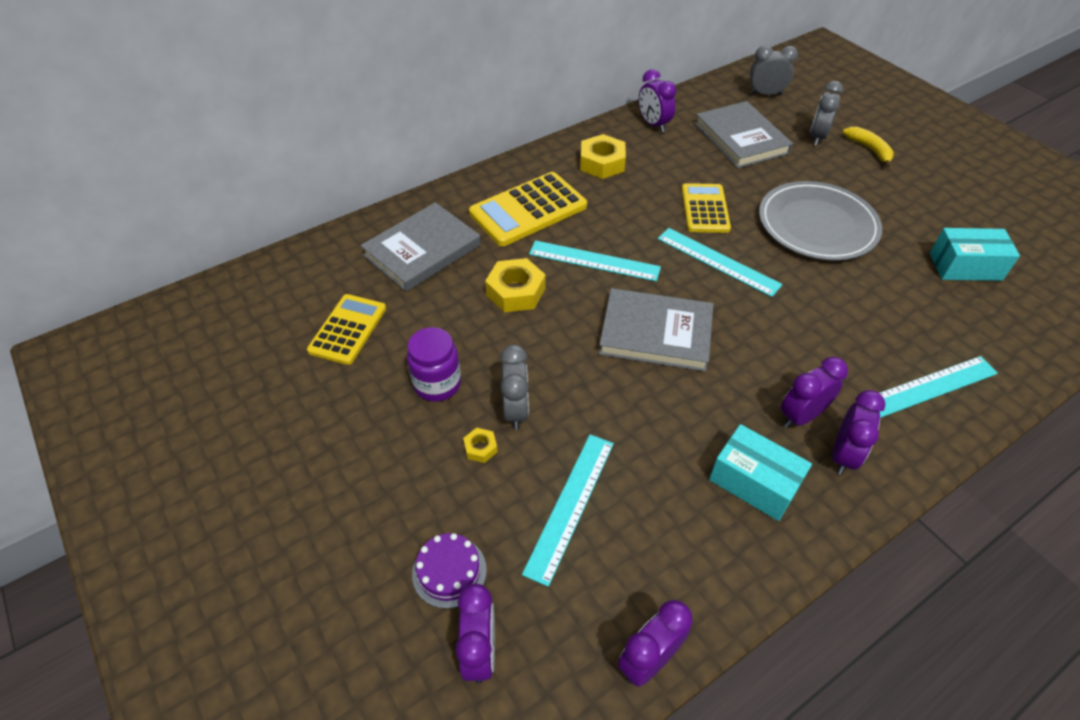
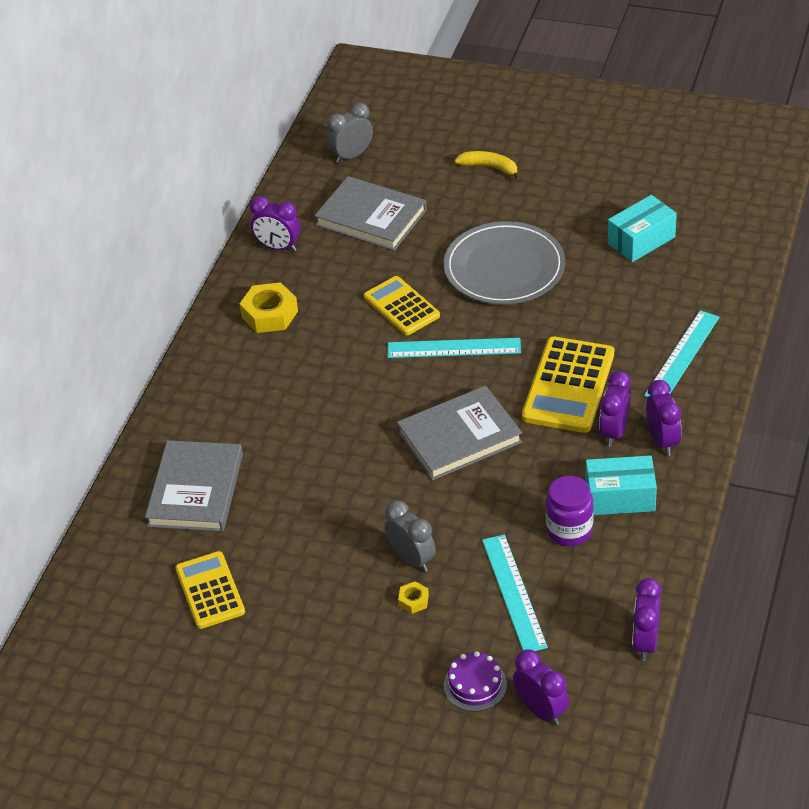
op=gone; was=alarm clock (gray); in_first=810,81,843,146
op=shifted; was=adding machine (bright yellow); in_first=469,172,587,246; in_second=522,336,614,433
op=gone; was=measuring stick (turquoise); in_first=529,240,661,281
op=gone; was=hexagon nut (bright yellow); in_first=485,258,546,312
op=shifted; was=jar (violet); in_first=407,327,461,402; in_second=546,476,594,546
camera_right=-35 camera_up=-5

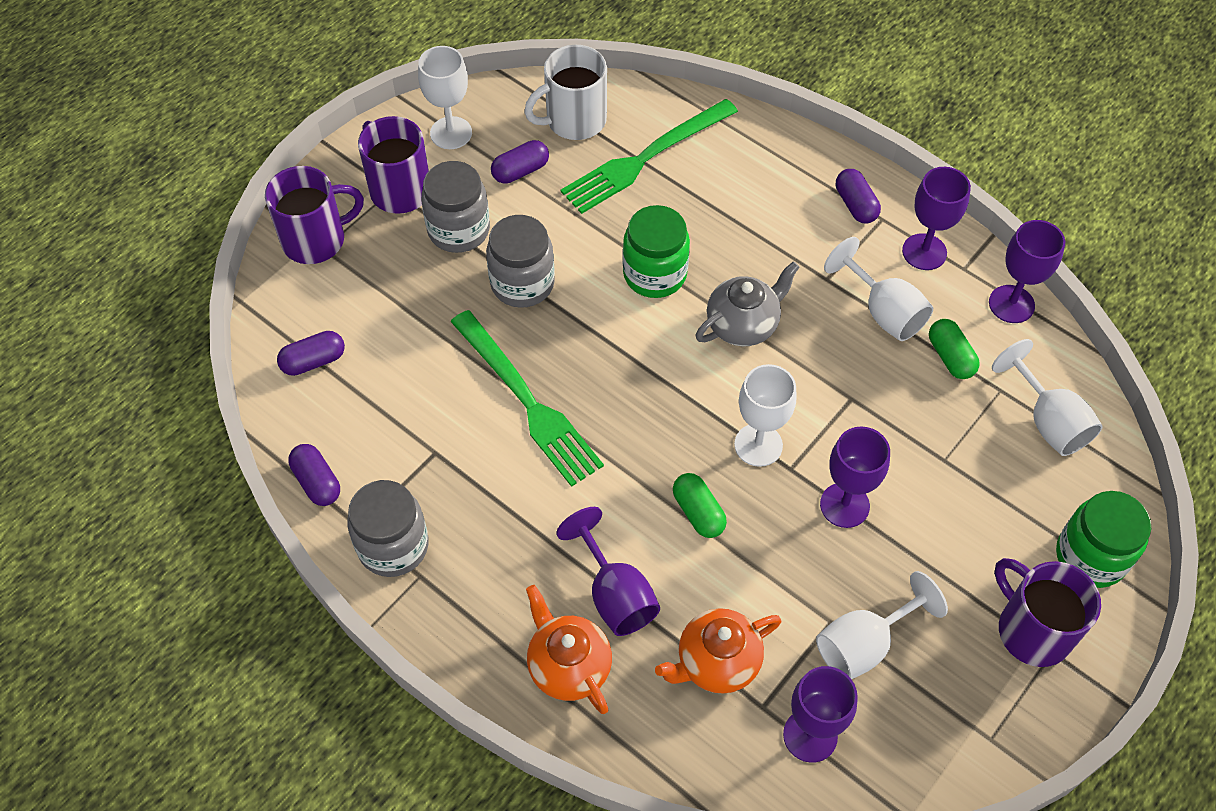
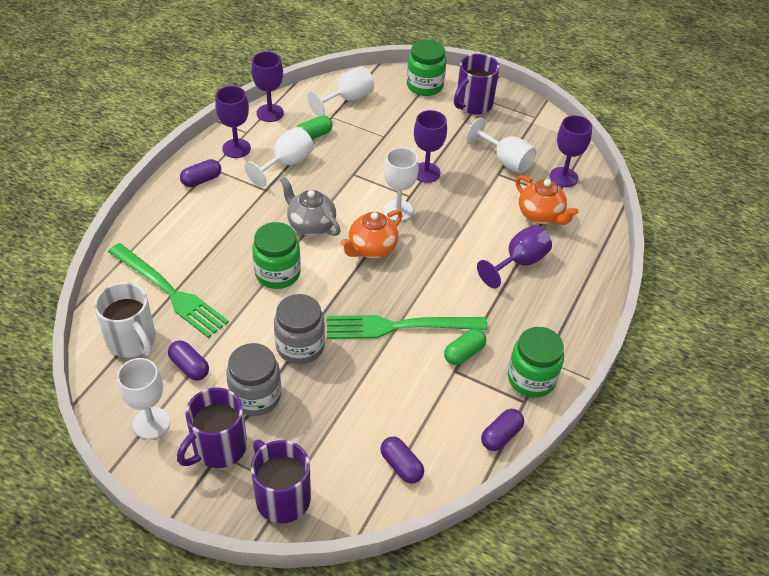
op=rotated; was=fork (emerald); in_first=451,310,604,487; in_second=327,315,487,339; clockwise=-135
op=shifted; was=pill (emerald); in_first=673,473,727,538; in_second=444,329,486,365
op=repainted; was=jar (gray); now=jar (emerald); in_first=347,480,429,577; in_second=508,327,564,398
op=shifted; was=china teapot (orange); in_first=526,585,612,714; in_second=340,210,403,258
camera_right=-105 camera_up=-10

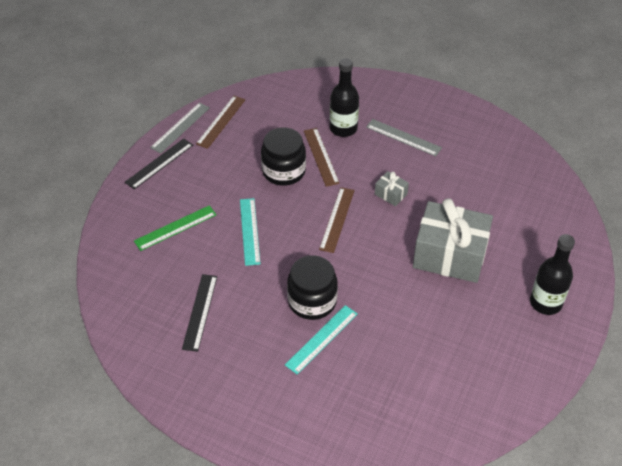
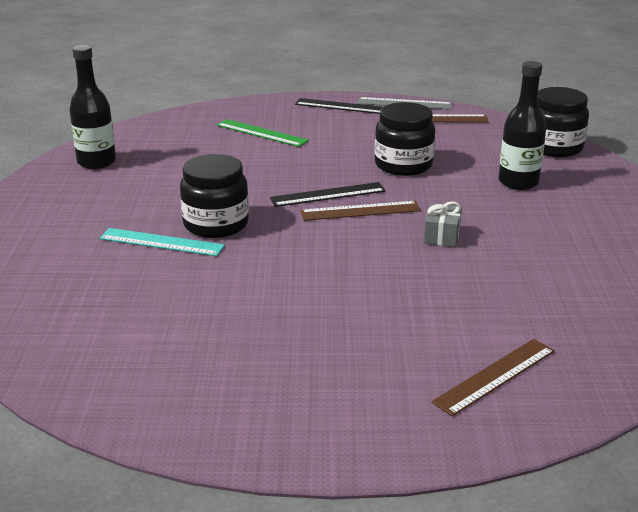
op=gone; was=measuring stick (gray); in_first=366,119,442,156
op=shifted; was=measuring stick (dark brown); in_first=304,128,340,187; in_second=431,339,555,416
op=gone; was=measuring stick (turquoise); in_first=240,198,261,266
op=gone; was=present (gray); in_first=413,198,493,283
op=shifted; was=flask (ebony); in_first=530,234,575,315; in_second=70,45,116,169
op=shifted; was=measuring stick (ebony); in_first=182,274,217,352; in_second=270,182,386,207
op=new; now=jar (ebony); in_second=538,87,589,157
camera_right=65 camera_up=-20

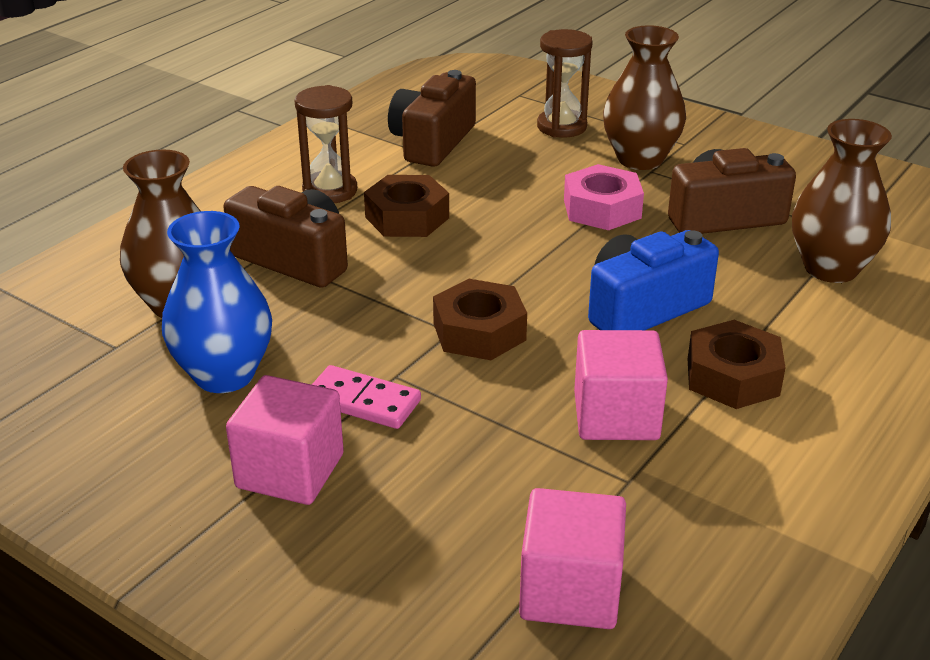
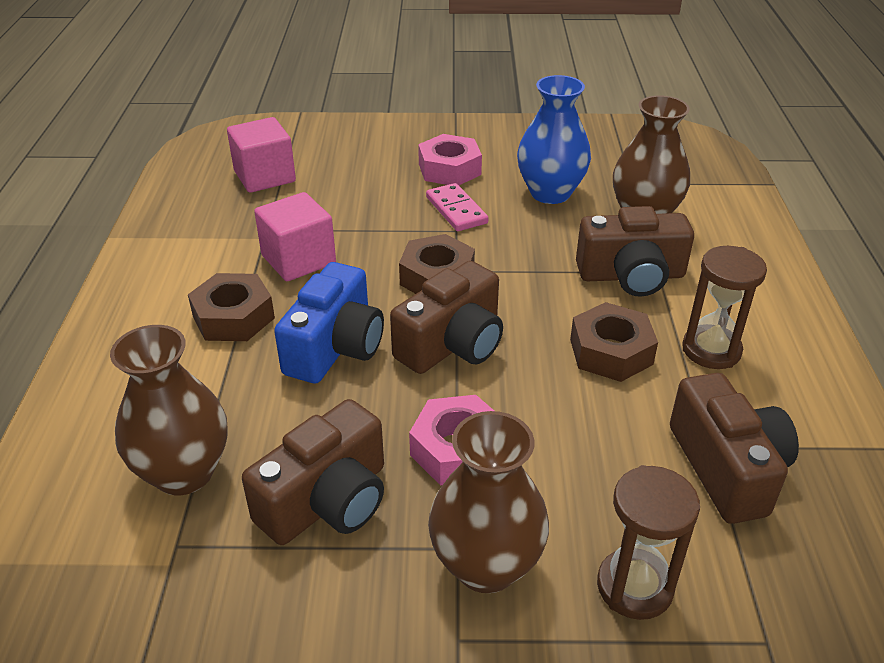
op=rotated; was=domino (pink); in_first=312,365,421,429; in_second=426,183,488,231; clockwise=75
op=swapped; was=cube (pink); now=hexagon nut (pink); in_first=226,375,344,505; in_second=418,134,482,185
op=new; now=camera (dark brown); in_second=390,261,503,374
camera_right=145 camera_up=5

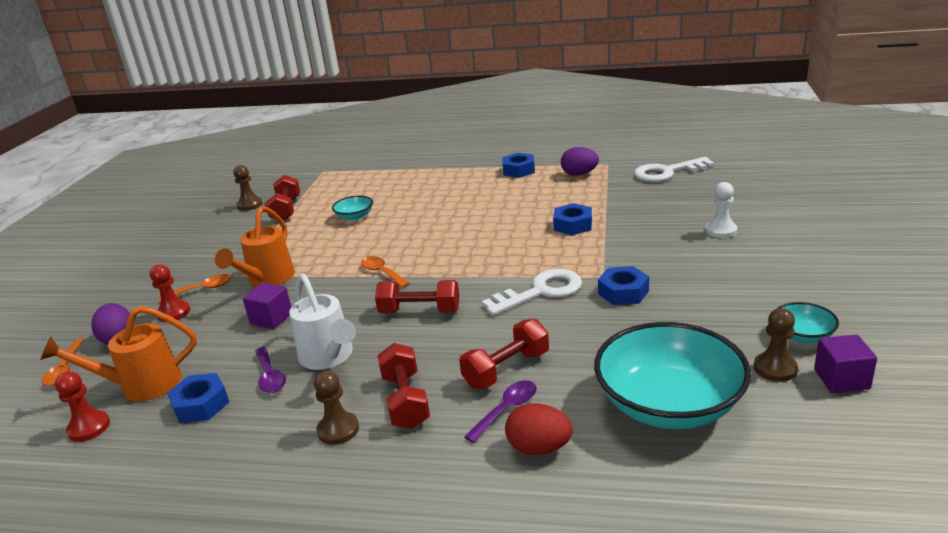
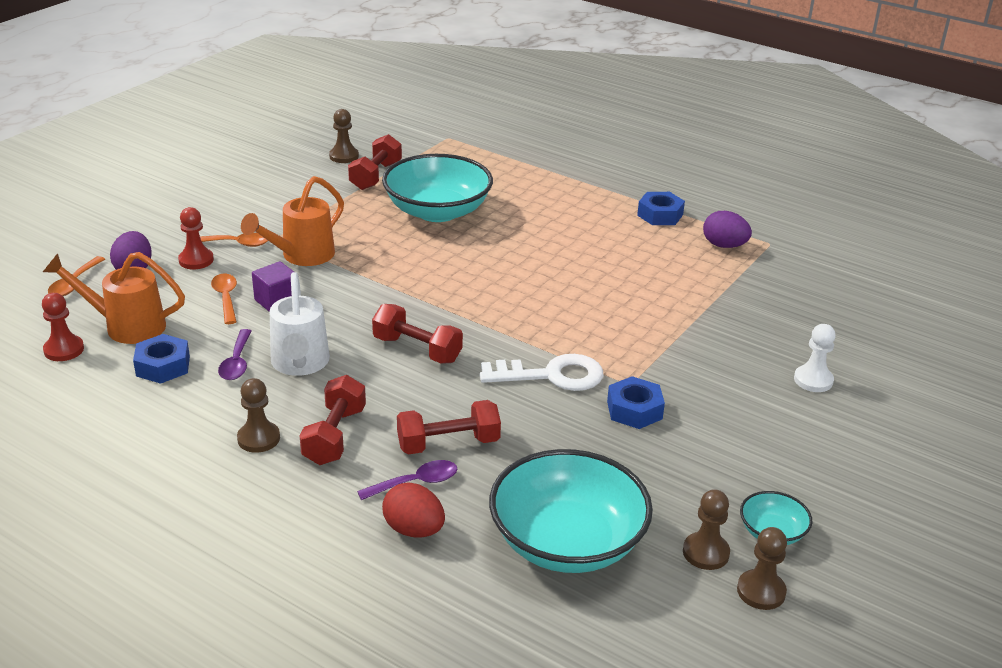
op=gone; was=key (pure white); in_first=634,157,714,182
op=scaled; was=bowl (turquoise); in_first=332,196,373,221; in_second=382,154,493,222; ratio=2.22
op=gone; was=hexagon nut (royal blue); in_first=553,203,592,235
op=shifted; was=teaspoon (orange); in_first=361,256,410,288; in_second=211,274,237,324
op=swapped; was=cube (violet); now=game pawn (dark brown); in_first=814,334,877,393; in_second=737,527,787,610
camera_right=20 camera_up=5

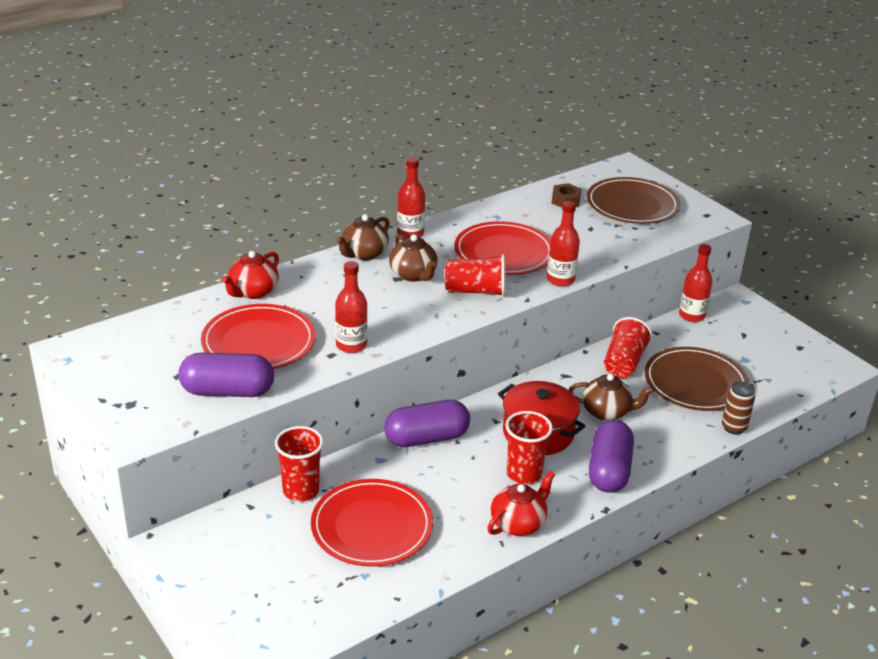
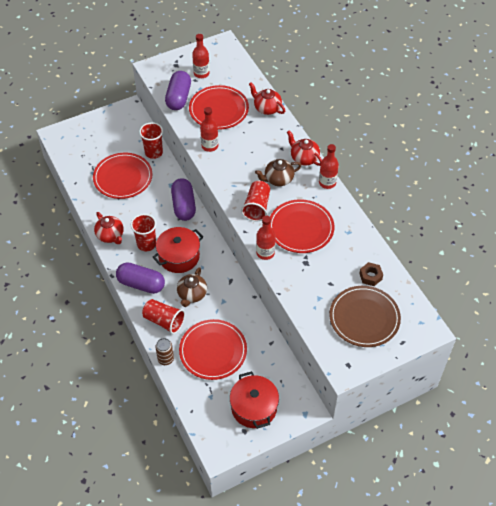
op=repainted; was=china teapot (dark brown); now=china teapot (crimson); in_first=336,214,390,260; in_second=287,130,322,166
op=shifted; was=flask (crimson); in_first=679,244,712,322; in_second=192,34,210,78
op=shifted; was=cup (crimson); in_first=604,317,652,378; in_second=142,299,185,334
op=repainted; was=flat dish (dark brown); now=flat dish (crimson); in_first=645,347,749,411; in_second=179,319,247,380
op=new; now=stockpot (crimson); in_second=230,371,279,429
camera_right=100 camera_up=20

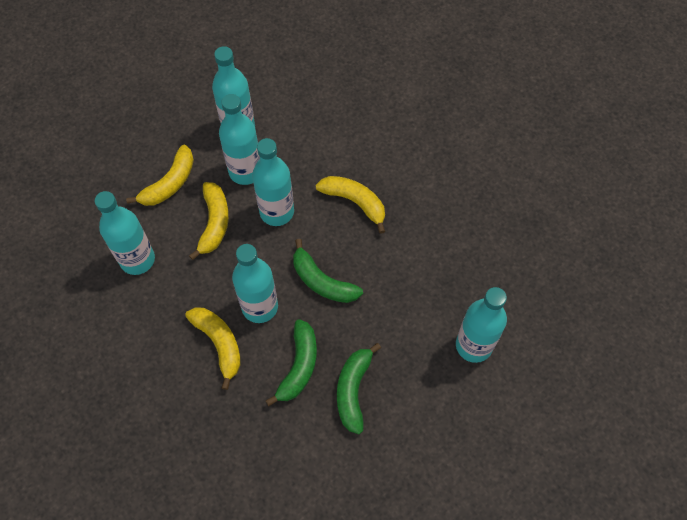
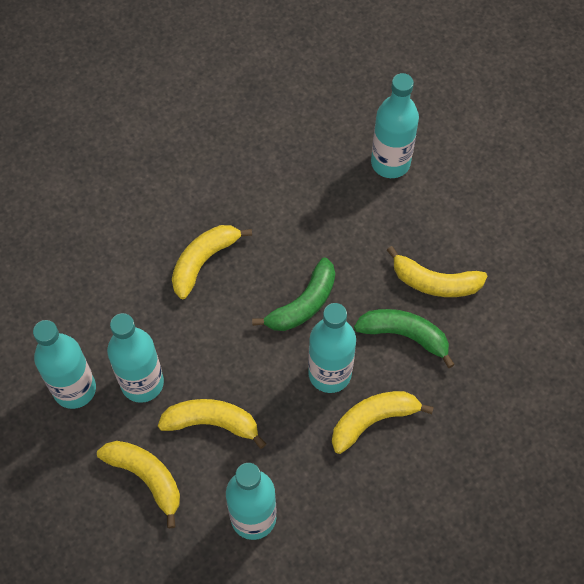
op=gone; was=flask (turquoise); in_first=252,138,294,226
op=repainted; was=toy banana (emerald); now=toy banana (bright yellow); in_first=337,343,381,434; in_second=387,246,487,297
camera_right=-85 camera_up=0

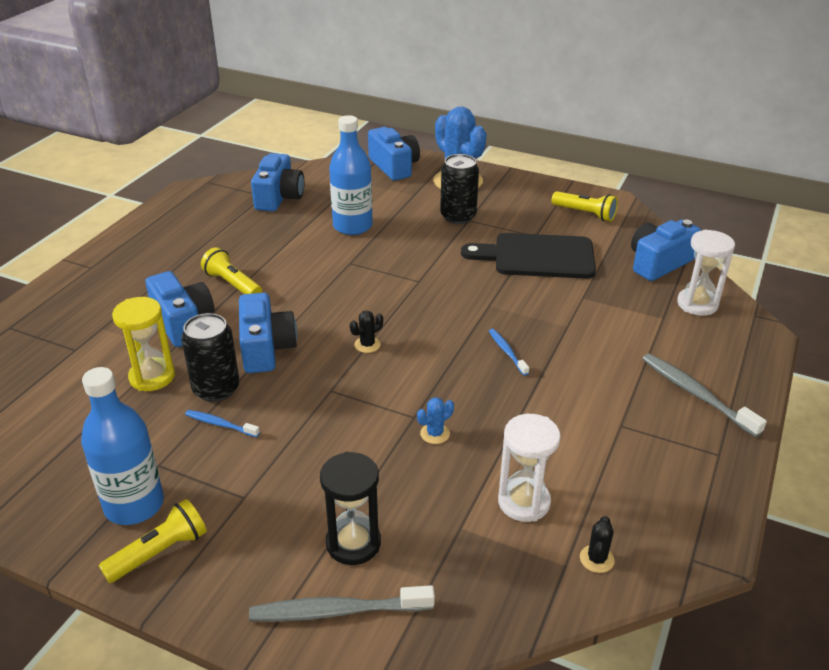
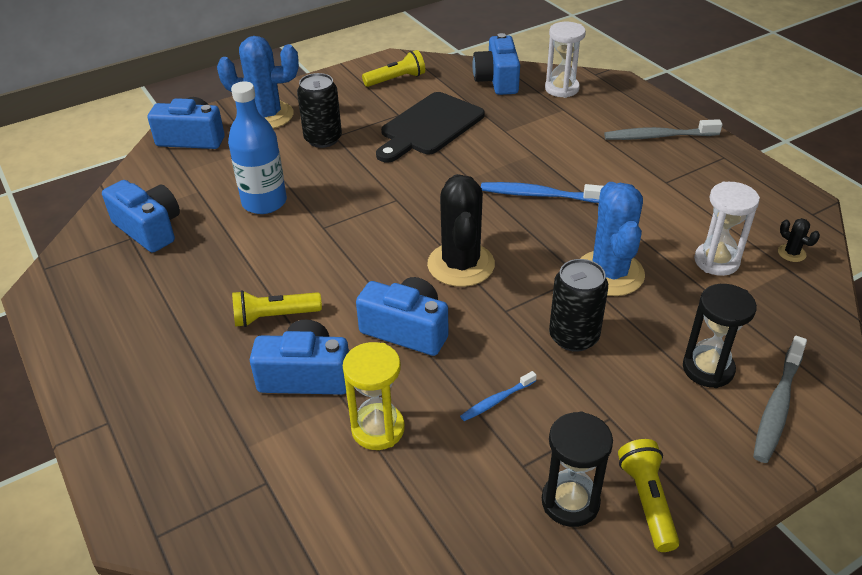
op=scaled; was=saguaro cactus (ebony); in_first=350,310,383,353; in_second=427,174,495,287; ratio=2.48
op=shifted; was=tin (ebony); in_first=181,313,240,402; in_second=549,259,608,352
op=scaled; was=toothbrush (royal blue); in_first=489,329,529,376; in_second=481,182,604,203; ratio=1.78
op=swapped; was=flask (royal blue); now=hourglass (ebony); in_first=81,367,164,525; in_second=542,411,613,527
op=scaled; was=saguaro cactus (royal blue); in_first=417,397,454,444; in_second=580,182,645,296; ratio=2.48
camera_right=-55 camera_up=5

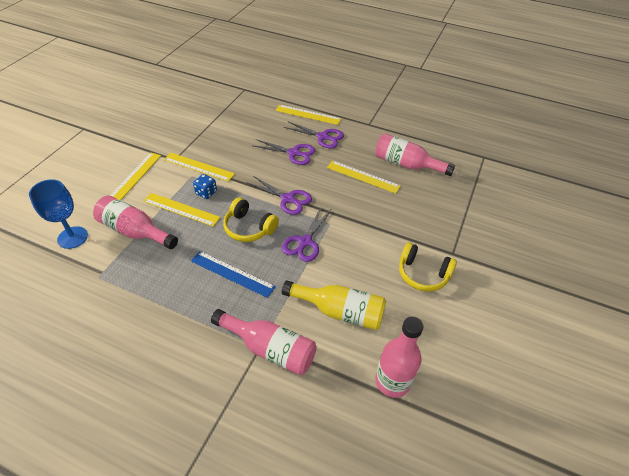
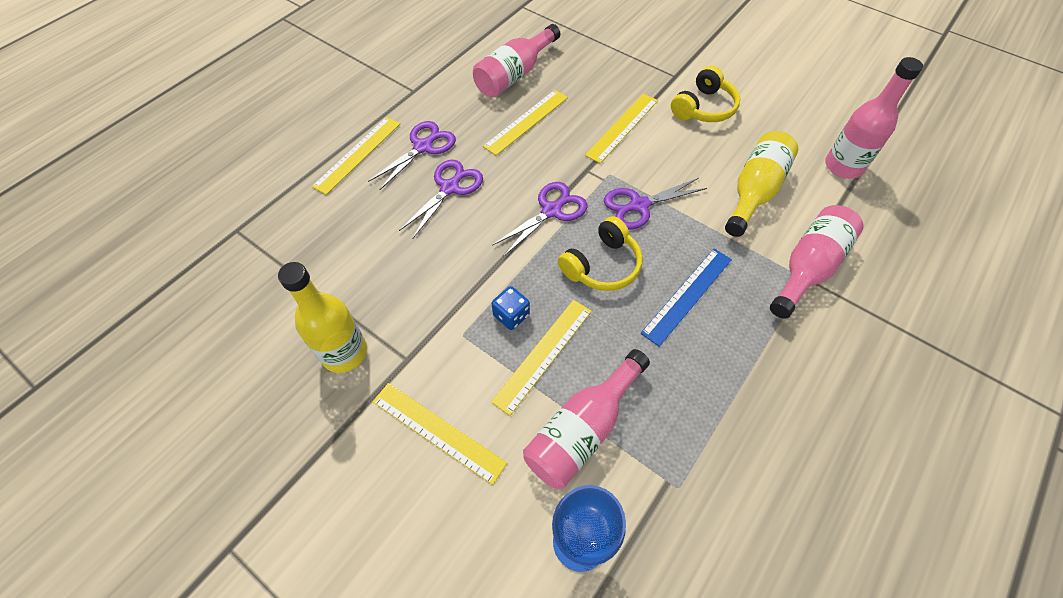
op=shifted; was=measuring stick (bright yellow); in_first=164,153,235,182; in_second=585,93,658,164
op=rotated; was=scissors (violet); in_first=282,207,331,262; in_second=604,178,707,229; clockwise=120
op=new; now=flask (bright yellow); in_second=278,262,367,373
camera_right=-75 camera_up=10

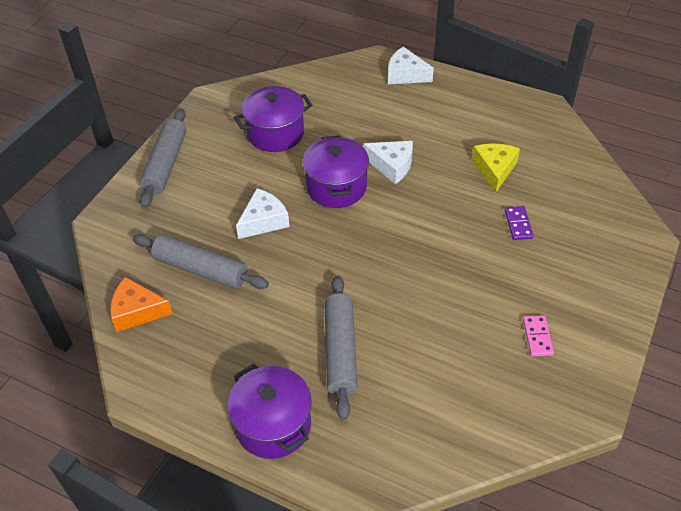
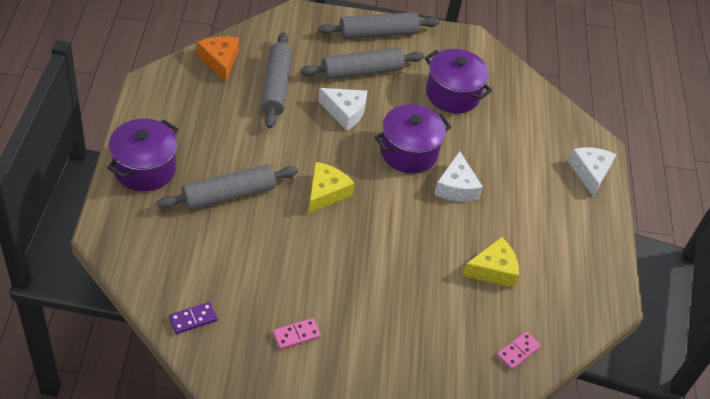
op=shifted; was=domino (violet); in_first=505,206,533,240; in_second=169,302,218,334
op=new; now=rolling pin (gray); in_second=300,48,424,80
op=new; now=cheese wedge (bright yellow); in_second=308,162,355,214
op=new; now=domino (pink); in_second=497,331,541,370
camera_right=60 camera_up=0

